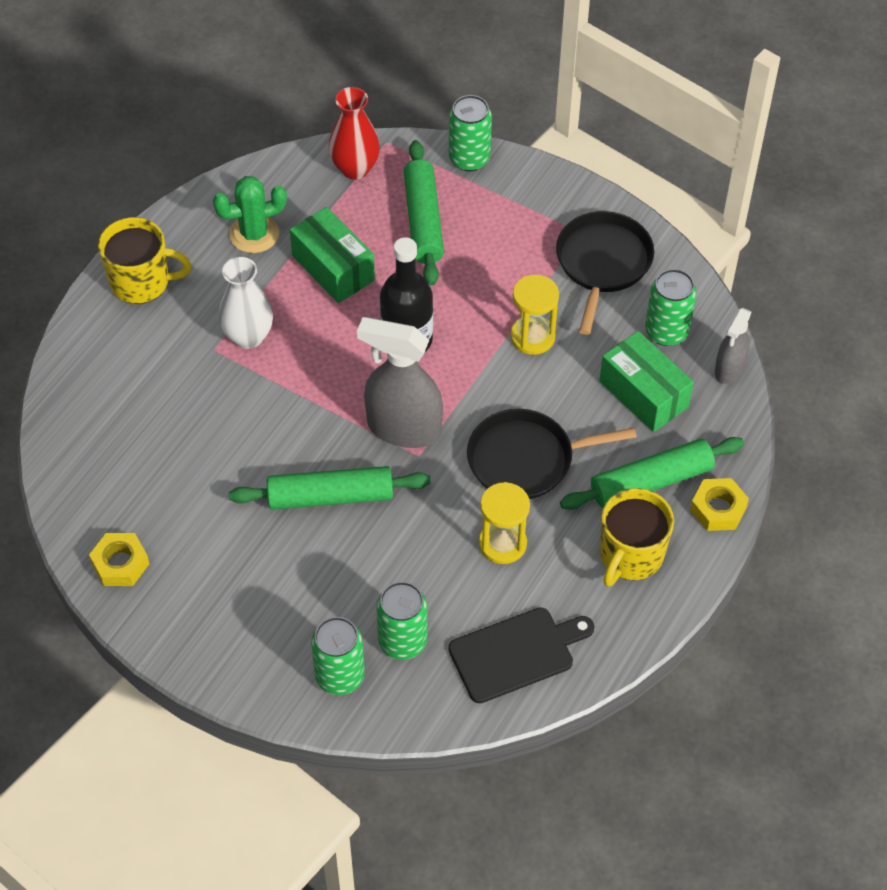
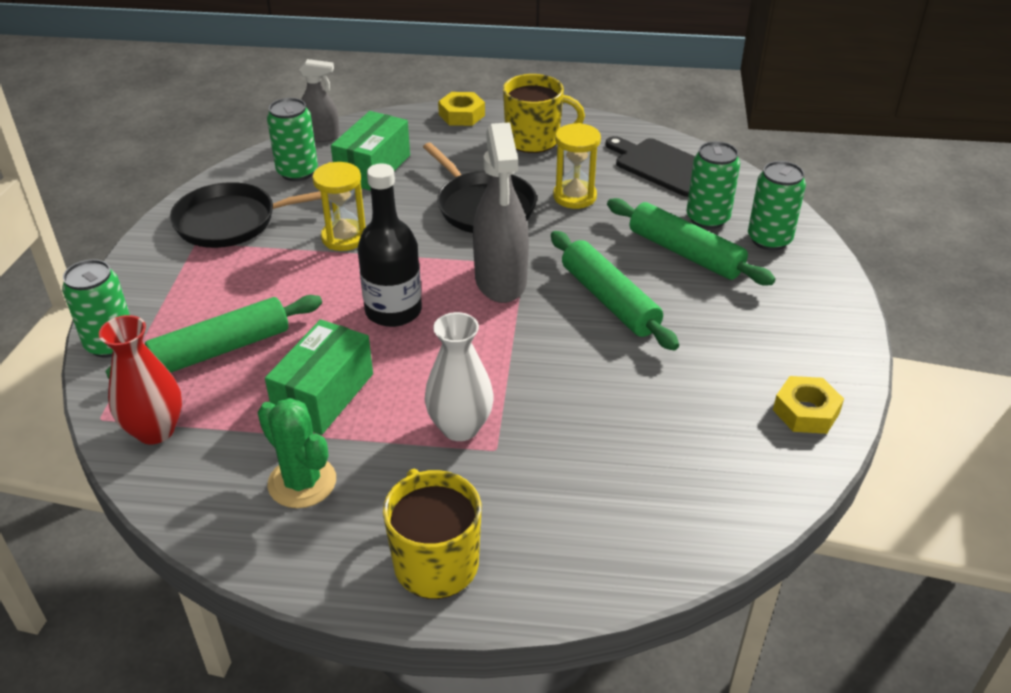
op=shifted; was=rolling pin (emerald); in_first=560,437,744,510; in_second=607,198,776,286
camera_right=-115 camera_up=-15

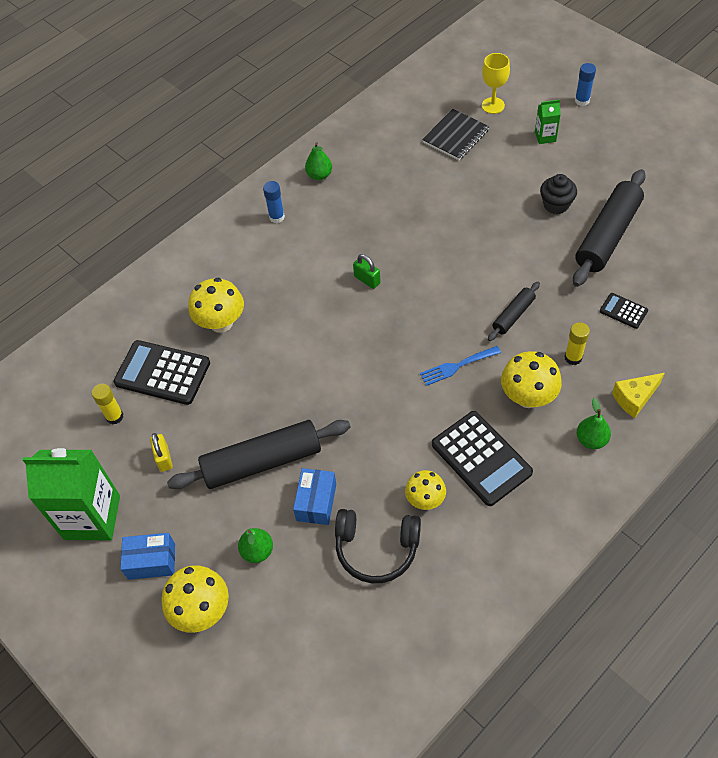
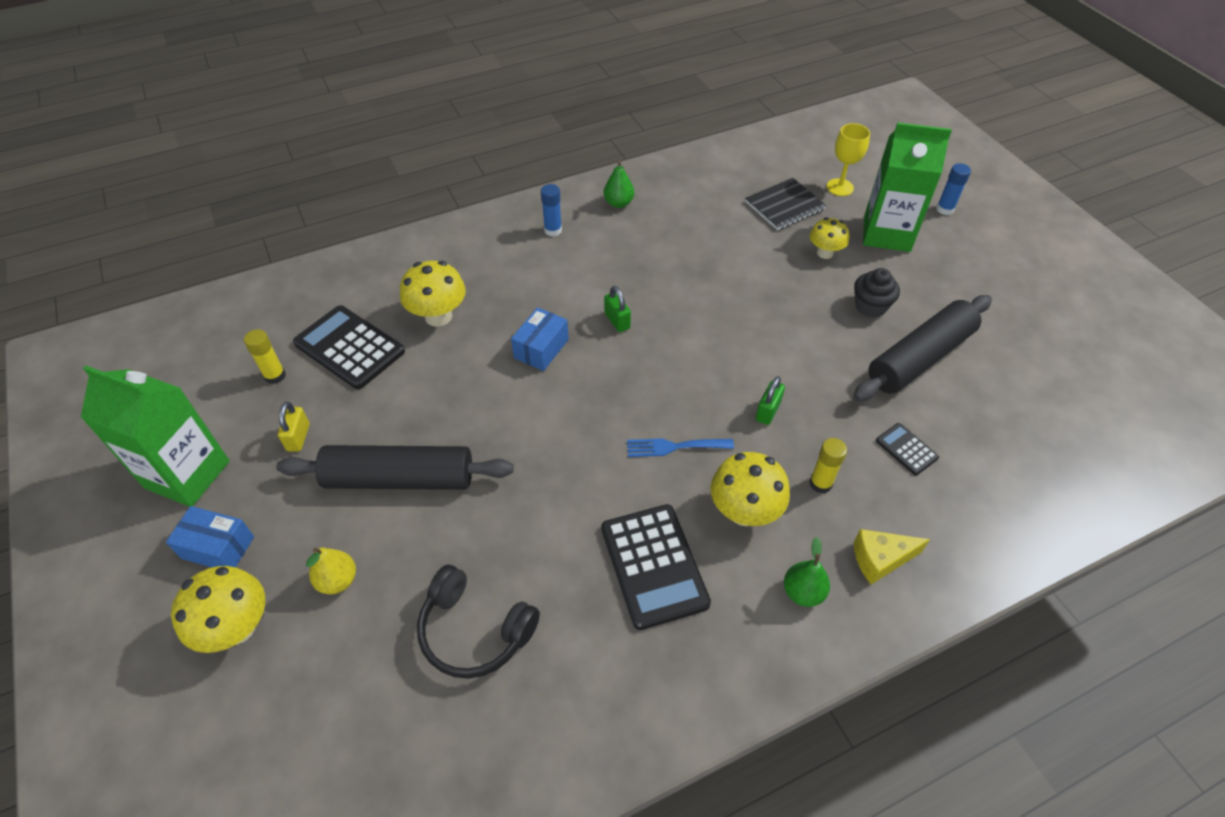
op=scaled; was=carton (emerald); in_first=535,99,561,144; in_second=863,123,952,252; ratio=2.21
op=swapped; was=rolling pin (ebony); now=small lock (emerald); in_first=488,282,540,341; in_second=756,376,785,425
op=shifted; was=parcel (royal blue); in_first=293,468,336,525; in_second=511,307,569,371
op=shifted; was=fungus (bright yellow); in_first=405,470,446,510; in_second=810,217,849,259
op=repainted; was=toy pear (emerald); now=toy pear (bright yellow); in_first=238,528,273,563; in_second=306,547,356,594
camera_right=15 camera_up=-5

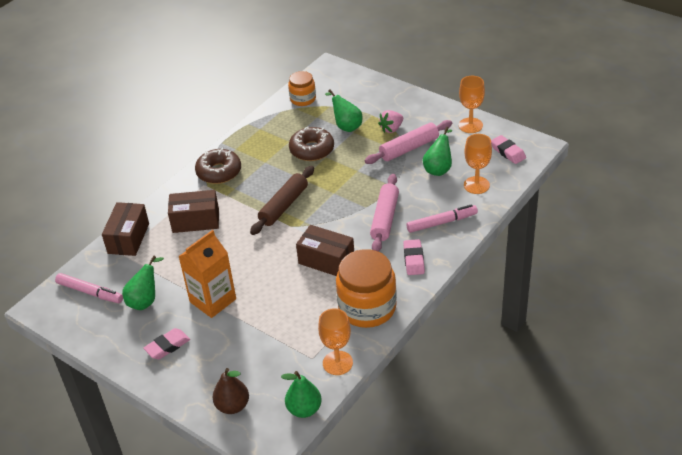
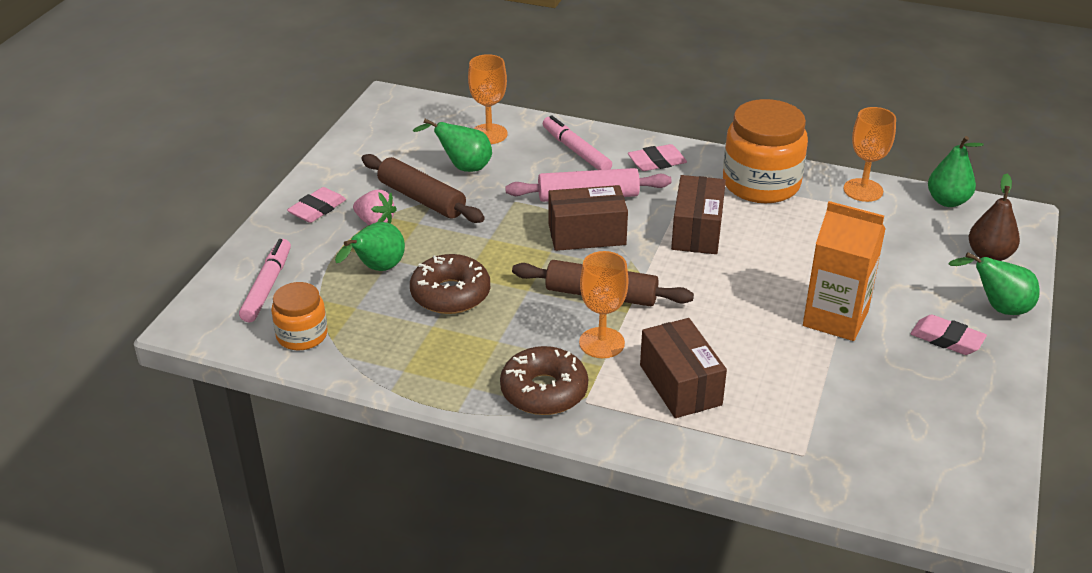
op=shifted; was=wine glass (orange); in_first=459,76,485,133; in_second=579,251,628,358
op=repainted; was=rolling pin (pink); now=rolling pin (dark brown); in_first=365,120,452,164; in_second=361,154,485,223
op=shifted; was=gum eraser (pink); in_first=491,135,526,164; in_second=287,187,346,223
op=shifted; was=parcel (dark brown); in_first=102,202,149,256; in_second=549,185,628,251
op=shifted; was=toy pear (emerald); in_first=122,255,164,310; in_second=948,252,1040,315
op=shifted; was=marker (pink); in_first=55,273,123,304; in_second=239,239,291,322
camera_right=-110 camera_up=-5

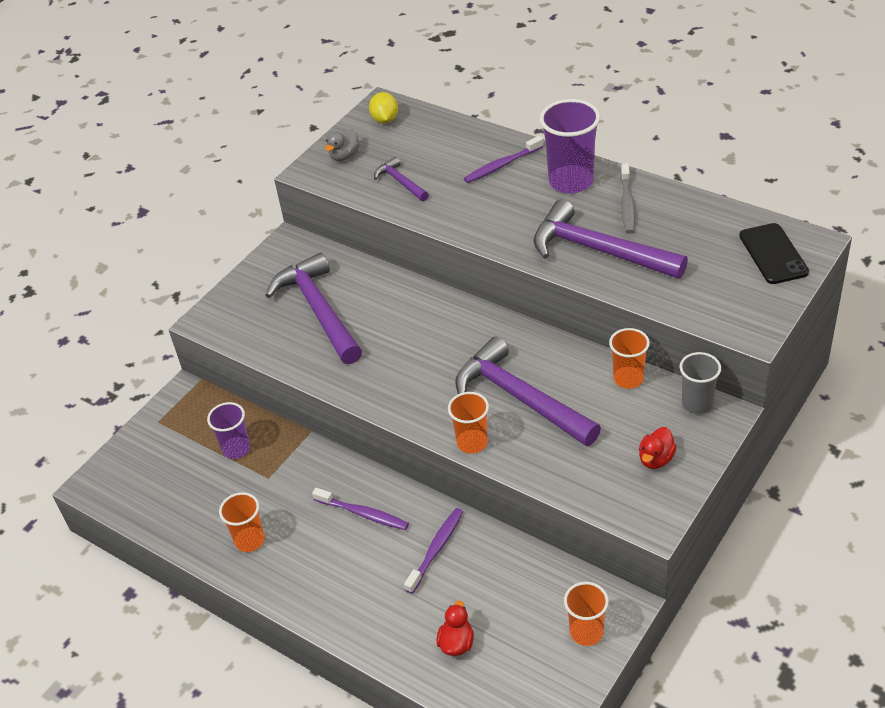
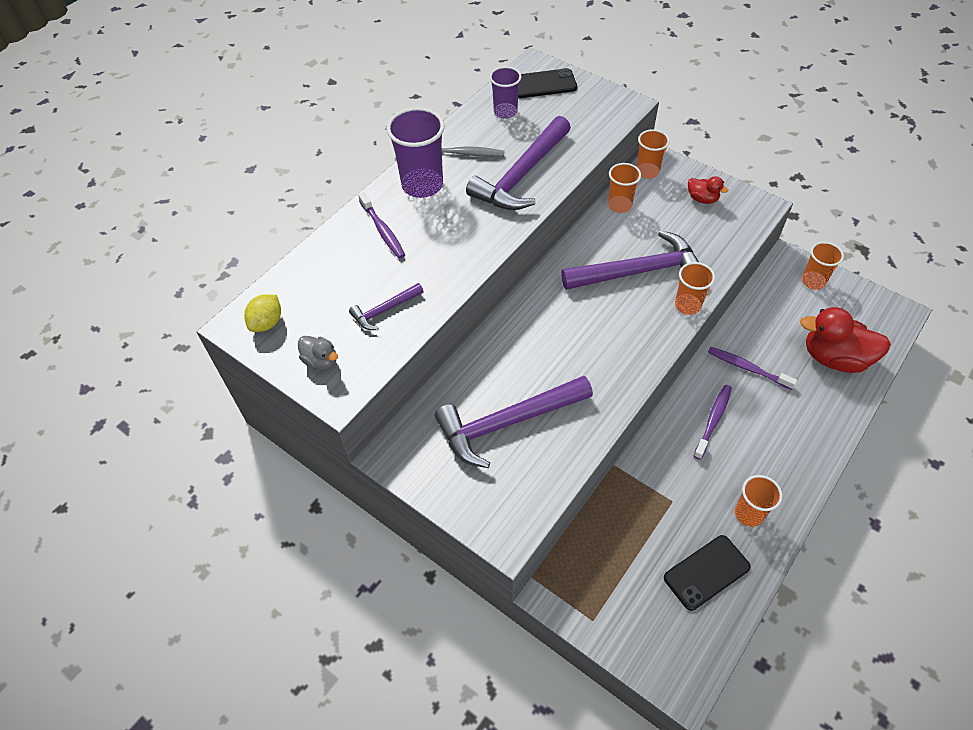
op=rotated; was=citrus fruit (bright yellow); in_first=369,92,398,124; in_second=244,295,281,332; clockwise=-60
op=rotated; was=carpenter's hammer (violet); in_first=455,337,601,446; in_second=561,230,699,290; clockwise=-150
op=repainted; was=cup (gray); now=cup (orange); in_first=679,352,721,414; in_second=637,129,670,179
op=shifted; was=cup (violet); in_first=207,402,250,459; in_second=490,66,522,119
op=scaled; was=toy duck (crimson); in_first=436,600,474,656; in_second=800,307,891,373; ratio=2.0
op=new; now=mobile phone (ebony); in_second=664,535,751,611
camera_right=-90 camera_up=10

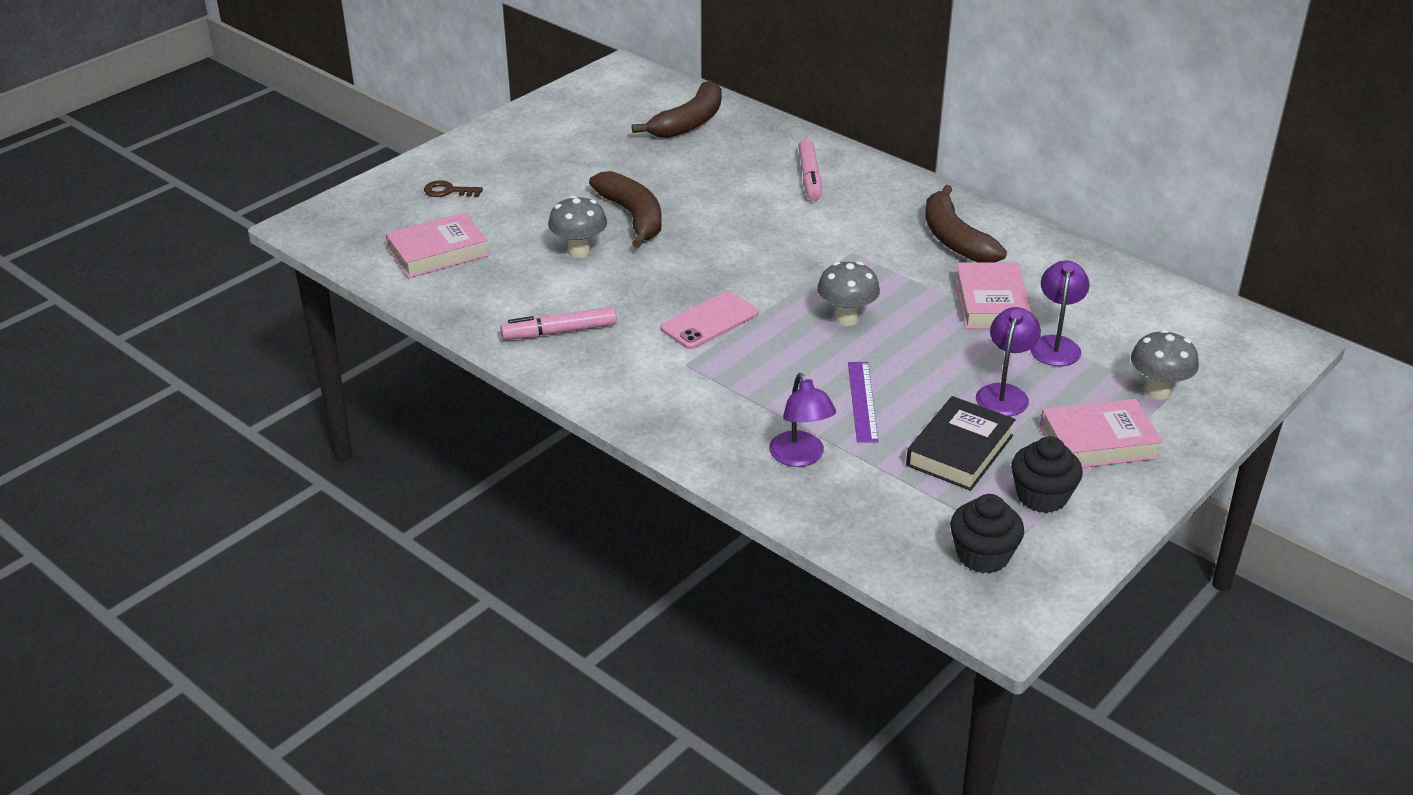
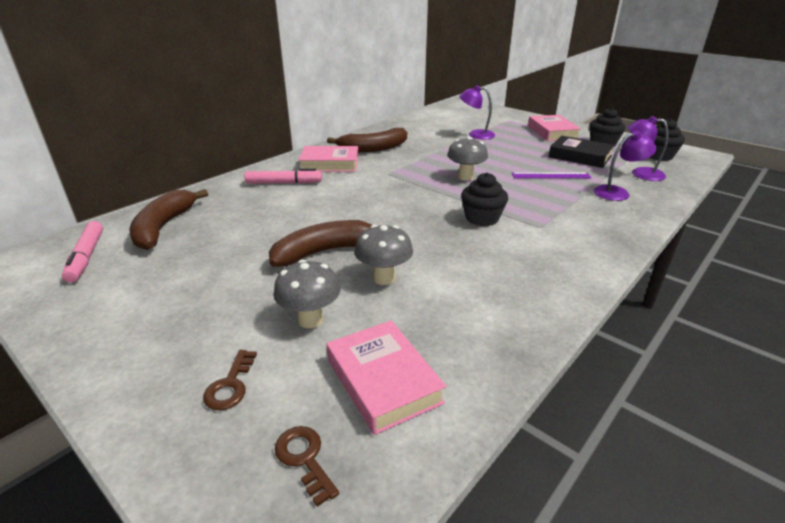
op=rotated; was=toy banana (dark brown); in_first=632,80,721,138; in_second=130,189,208,250; clockwise=-120
op=shifted; was=hardback (pink); in_first=955,262,1032,329; in_second=299,146,358,172
op=swapped; was=mobile phone (pink); now=fairy cake (ebony); in_first=661,291,759,349; in_second=461,173,508,226
op=shifted; was=marker (pink); in_first=500,307,617,340; in_second=62,221,103,283
op=shifted; was=desk lamp (violet); in_first=976,307,1041,416; in_second=627,116,669,181
op=shifted; was=fungus (gray); in_first=1131,330,1199,400; in_second=273,260,340,328
op=new; now=key (dark brown); in_second=275,426,339,507
camera_right=-90 camera_up=-5

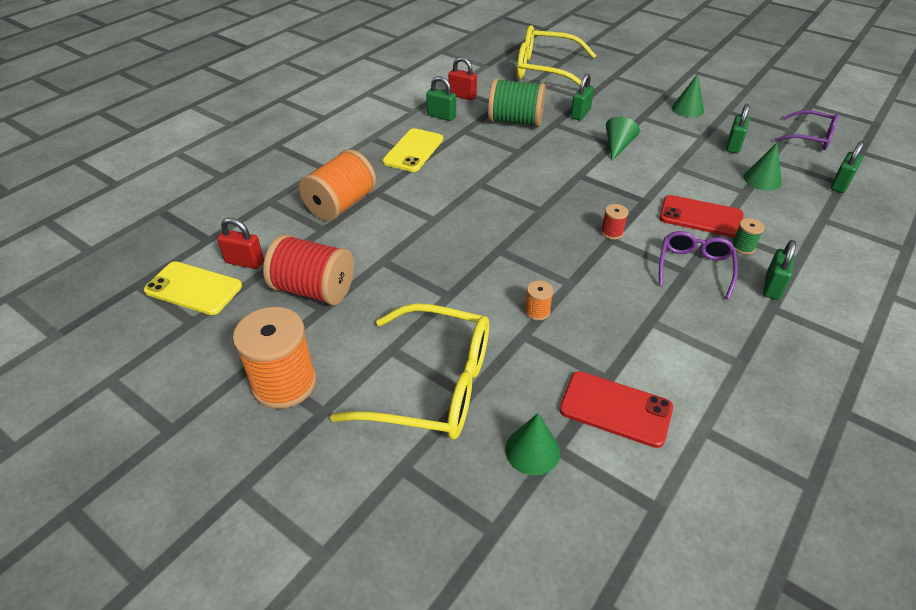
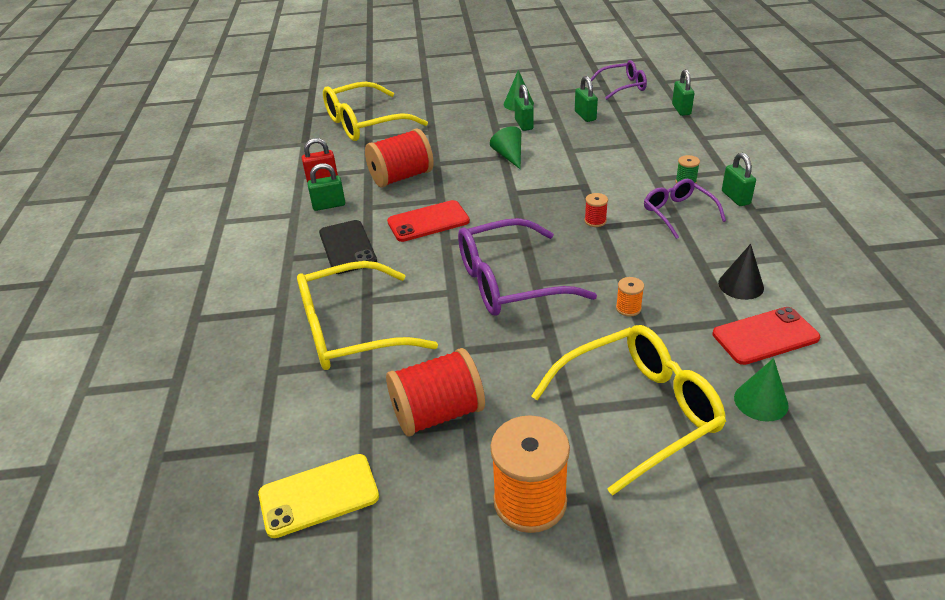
op=shifted; was=small lock (emerald); in_first=571,73,594,120; in_second=514,84,534,131
op=repainted; was=spool (emerald); now=spool (crimson); in_first=488,78,546,127; in_second=365,128,434,188
op=repainted; was=mobile phone (bright yellow); now=mobile phone (ebony); in_first=383,128,443,172; in_second=319,220,377,274
op=gone; was=cone shape (emerald); in_first=743,142,782,190
op=swapped; was=spool (orange); now=glasses (bright yellow); in_first=299,149,376,221; in_second=297,261,438,370
op=shifted; was=mobile phone (crimson); in_first=659,195,744,237; in_second=387,200,470,242
op=gone; was=small lock (crimson); in_first=217,218,264,269
op=new; now=glasses (violet); in_second=458,218,597,316
op=new; now=cone shape (ebony); in_second=718,244,764,300
camera_right=-40 camera_up=-5

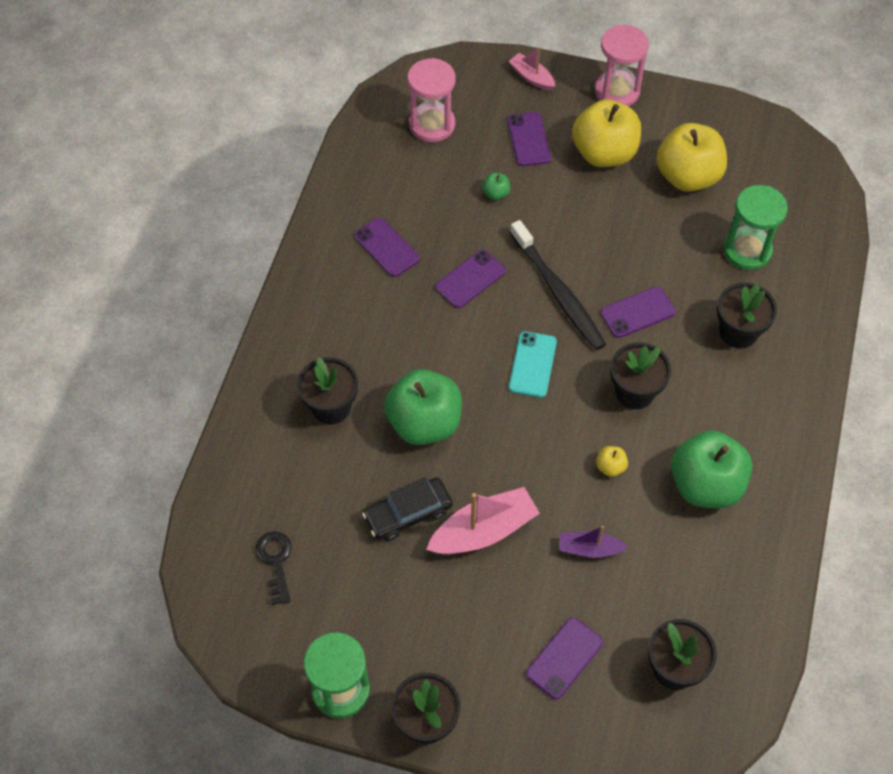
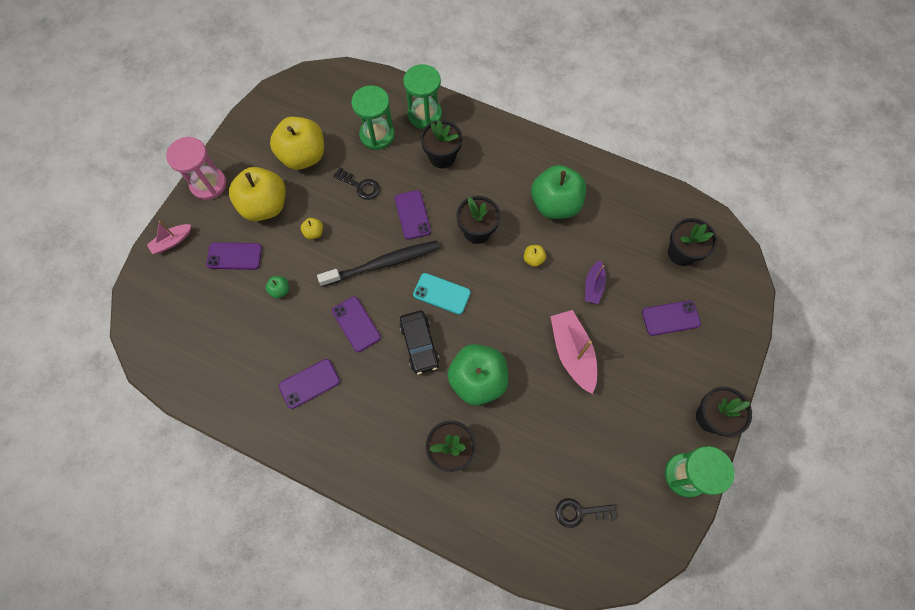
op=gone; was=hourglass (pink); in_first=408,58,456,142
op=shifted; was=car (ebony); in_first=362,477,453,541; in_second=400,311,440,374
op=rotated; was=mobile phone (violet); in_first=526,617,603,699; in_second=642,300,701,336; clockwise=-60
op=new; now=hourglass (emerald); in_second=403,64,442,129
op=new; now=key (ebony); in_second=333,167,380,200
op=new; now=apple (bright yellow); in_second=301,218,323,239
camera_right=-80 camera_up=10

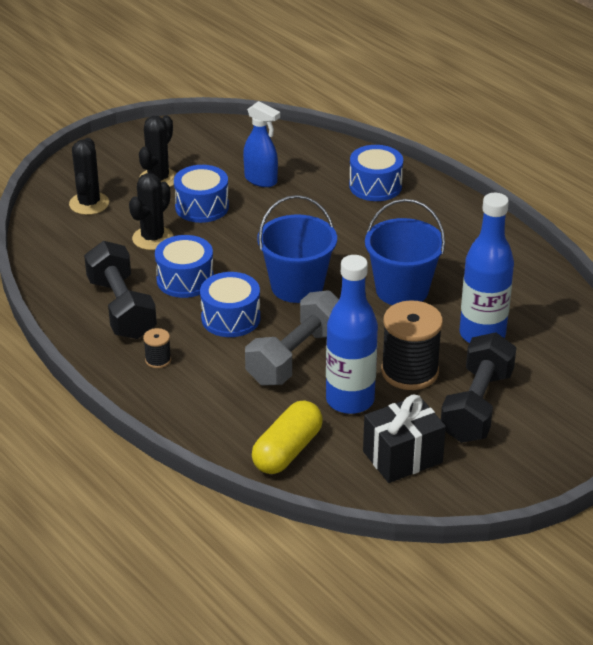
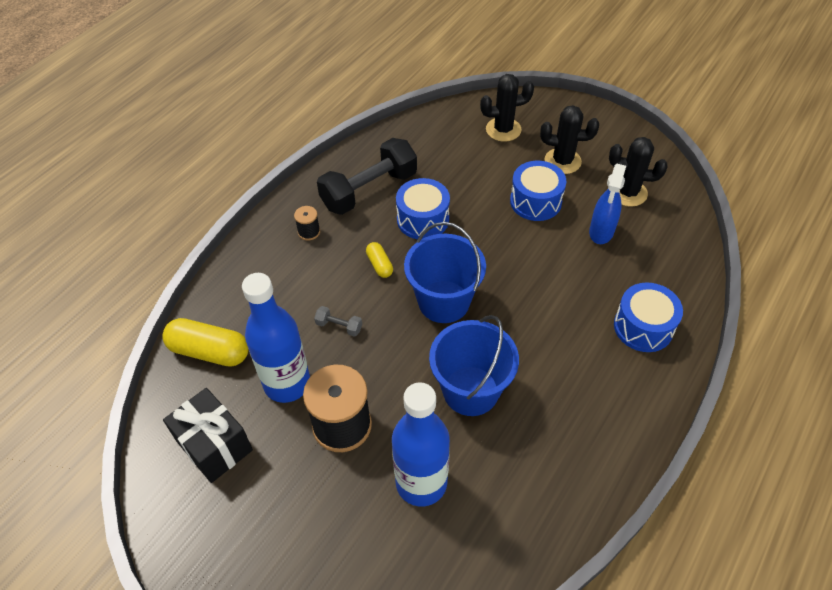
op=shifted; was=saguaro cactus (ebony); in_first=129,173,173,250; in_second=609,137,668,207
op=swapped; was=drum (royal blue); now=pill (bright yellow); in_first=200,272,260,337; in_second=366,242,393,278
op=scaled; was=hand weight (gray); in_first=245,290,339,386; in_second=314,306,362,337; ratio=0.4
op=gone; was=hand weight (ebony); in_first=441,332,516,443
camera_right=75 camera_up=15

